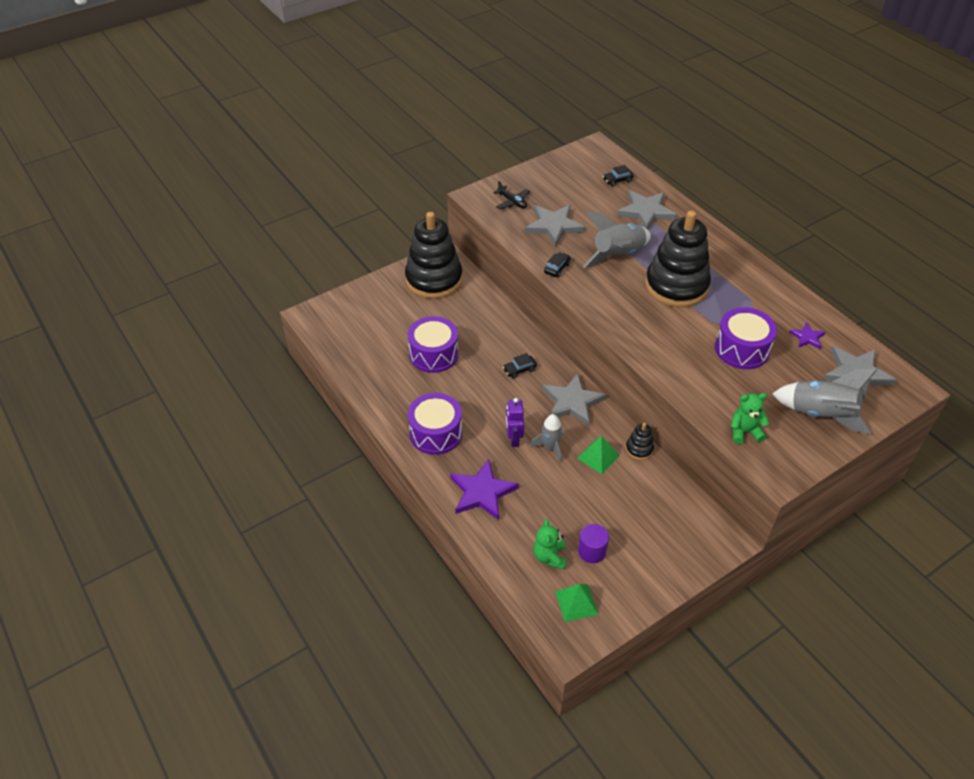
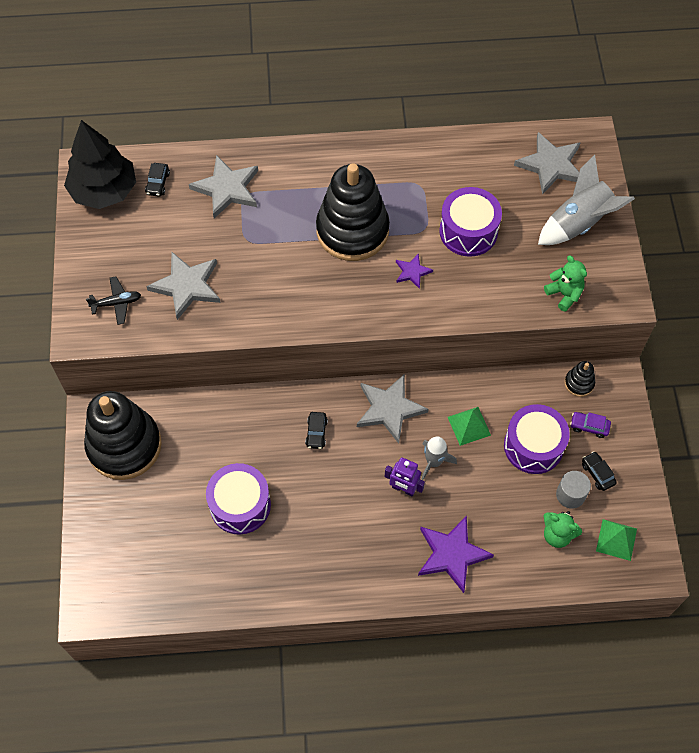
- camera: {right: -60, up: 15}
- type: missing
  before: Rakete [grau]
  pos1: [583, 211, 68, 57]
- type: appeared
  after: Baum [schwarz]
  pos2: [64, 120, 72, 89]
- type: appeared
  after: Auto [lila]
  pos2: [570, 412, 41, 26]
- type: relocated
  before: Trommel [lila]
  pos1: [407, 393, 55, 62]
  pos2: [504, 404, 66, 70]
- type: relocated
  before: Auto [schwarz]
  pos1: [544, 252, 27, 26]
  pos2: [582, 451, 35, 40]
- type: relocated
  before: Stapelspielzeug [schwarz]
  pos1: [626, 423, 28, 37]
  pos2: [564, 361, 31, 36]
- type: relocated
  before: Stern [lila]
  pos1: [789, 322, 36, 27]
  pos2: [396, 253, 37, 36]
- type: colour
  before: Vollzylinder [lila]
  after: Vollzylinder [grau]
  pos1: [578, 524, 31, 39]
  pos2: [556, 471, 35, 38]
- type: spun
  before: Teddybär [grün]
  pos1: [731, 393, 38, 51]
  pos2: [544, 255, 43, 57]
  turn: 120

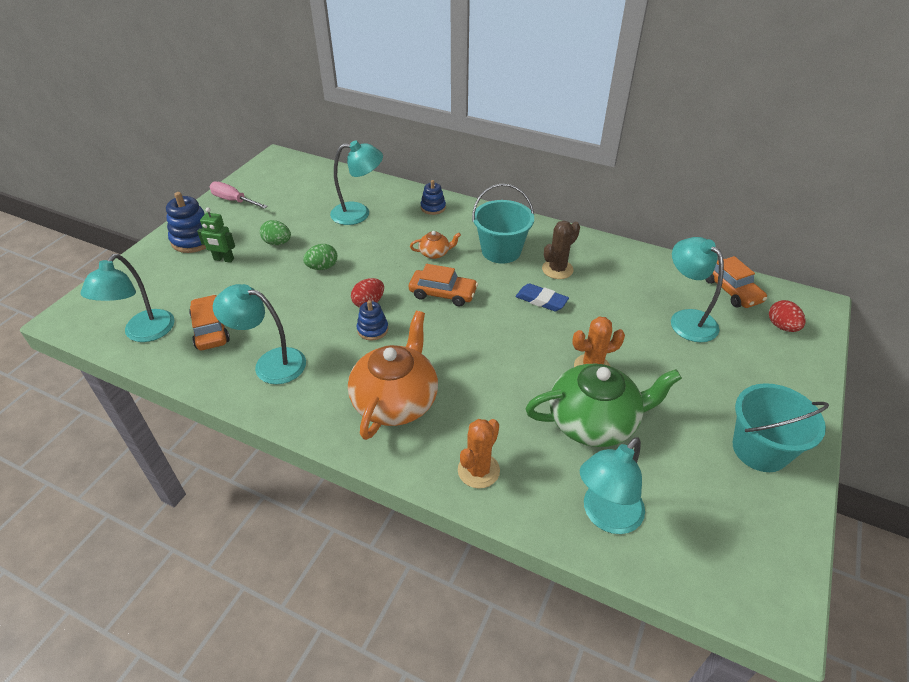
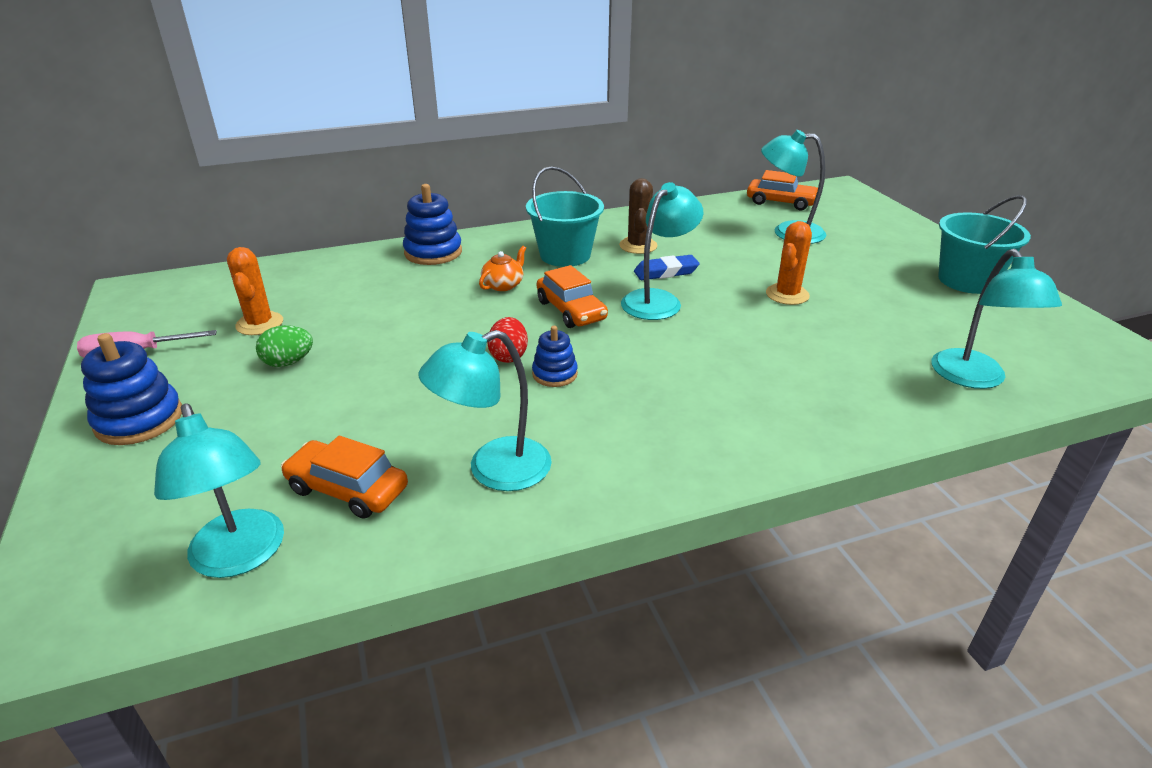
- camera: {right: -45, up: -10}
- type: missing
  before: Roboter [grün]
  pos1: [197, 207, 38, 56]
- type: missing
  before: Ei [grün]
  pos1: [303, 244, 34, 26]
- type: missing
  before: Teekanne [orange]
  pos1: [348, 311, 90, 129]
- type: missing
  before: Teekanne [grün]
  pos1: [525, 364, 157, 83]
- type: missing
  before: Ei [rot]
  pos1: [769, 300, 37, 32]
- type: relocated
  before: Lampe [türkis]
  pos1: [330, 140, 53, 85]
  pos2: [621, 182, 83, 138]
- type: relocated
  before: Kaktus [orange]
  pos1: [458, 419, 42, 70]
  pos2: [227, 247, 56, 88]
- type: spun
  before: Auto [orange]
  pos1: [409, 264, 69, 42]
  pos2: [537, 265, 71, 63]
  turn: 90
- type: size
  before: Stapelspielzeug [blau]
  pos1: [420, 180, 26, 35]
  pos2: [403, 184, 59, 81]
  scale: 1.65

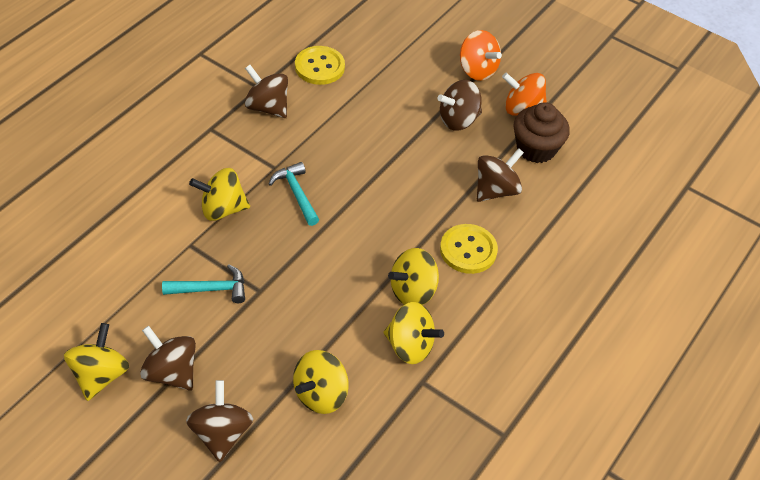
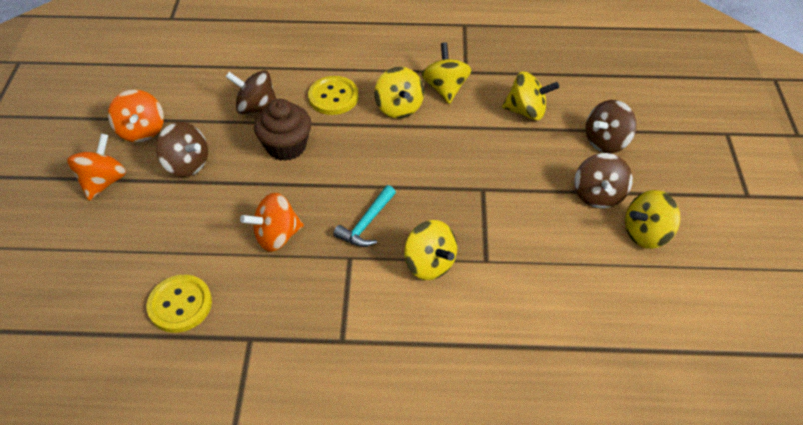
- camera: {right: -120, up: 0}
- type: missing
  before: Hammer [türkis]
  pos1: [162, 264, 83, 39]
- type: missing
  before: Kreisel [braun]
  pos1: [245, 65, 43, 53]
- type: appeared
  after: Kreisel [orange]
  pos2: [240, 193, 64, 59]
- type: relocated
  before: Muffin [braun]
  pos1: [514, 102, 56, 61]
  pos2: [254, 99, 57, 62]
- type: spun
  before: Kreisel [gelb]
  pos1: [388, 248, 51, 57]
  pos2: [374, 67, 50, 52]
  turn: 45

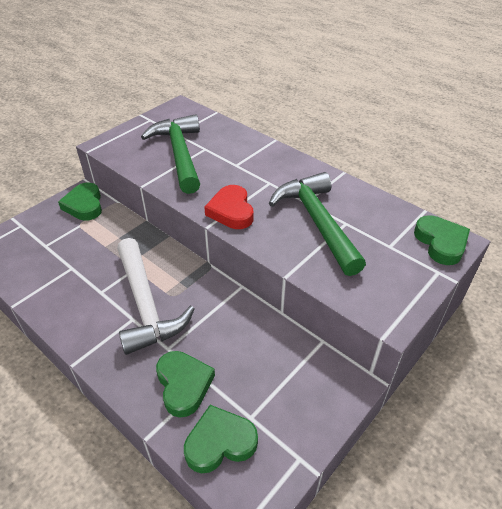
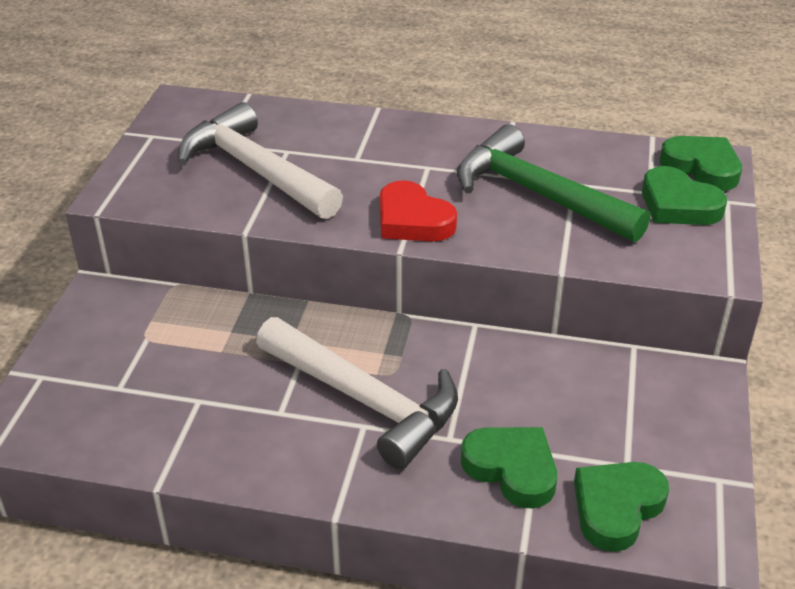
- camera: {right: -30, up: -5}
- type: relocated
  before: Herz [grün]
  pos1: [58, 182, 44, 39]
  pos2: [642, 166, 85, 59]
- type: colour
  before: Hammer [grün]
  after: Hammer [weiß]
  pos1: [141, 114, 59, 80]
  pos2: [178, 102, 165, 117]

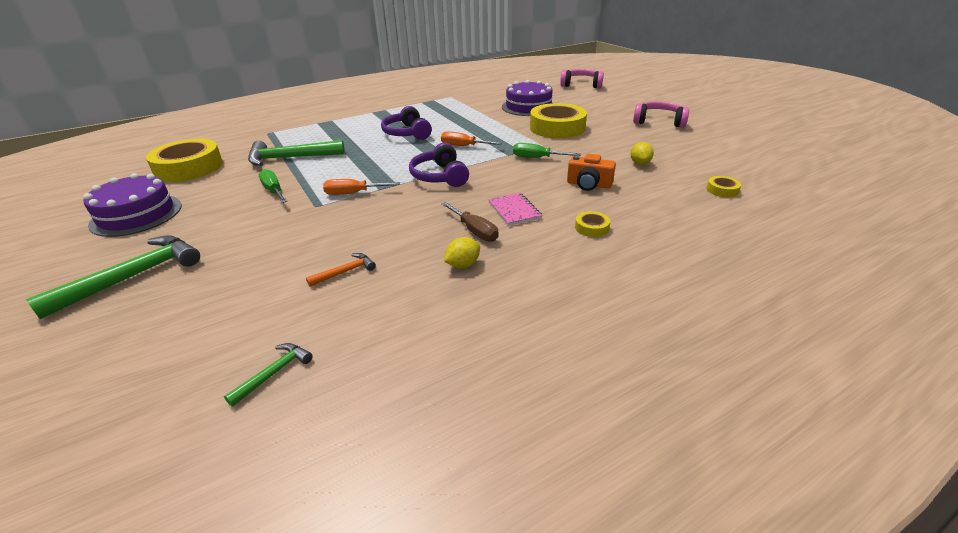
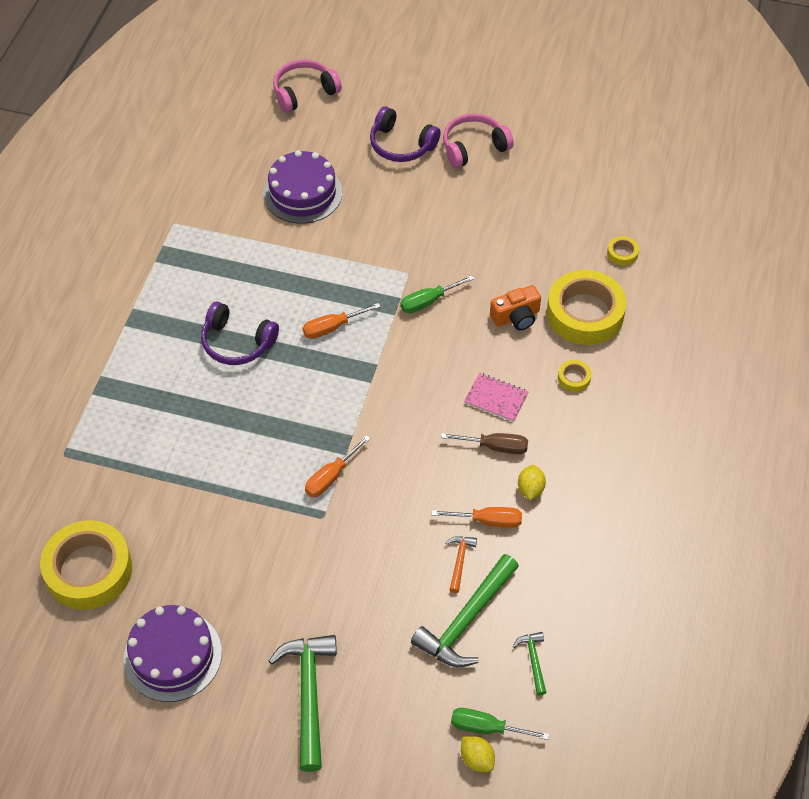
- camera: {right: -45, up: 20}
- type: appeared
  after: Schraubenzieher [orange]
  pos2: [432, 507, 90, 21]
- type: relocated
  before: Hammer [grün]
  pos1: [248, 140, 97, 26]
  pos2: [411, 554, 108, 113]
- type: relocated
  before: Schraubenzieher [grün]
  pos1: [259, 169, 28, 34]
  pos2: [451, 708, 98, 32]
- type: relocated
  before: Kopfhörer [lila]
  pos1: [409, 143, 60, 44]
  pos2: [370, 106, 71, 56]
- type: relocated
  before: Klebeband [gelb]
  pos1: [530, 103, 57, 35]
  pos2: [547, 270, 79, 75]
- type: relocated
  before: Zitrone [gelb]
  pos1: [631, 142, 23, 23]
  pos2: [461, 736, 34, 36]

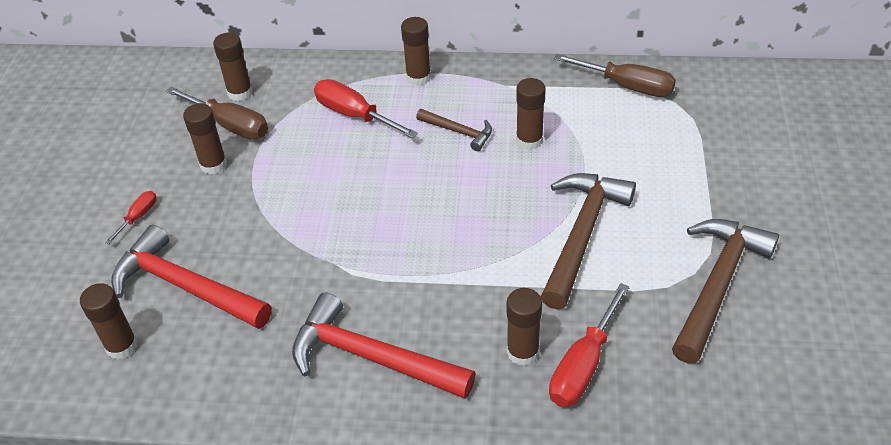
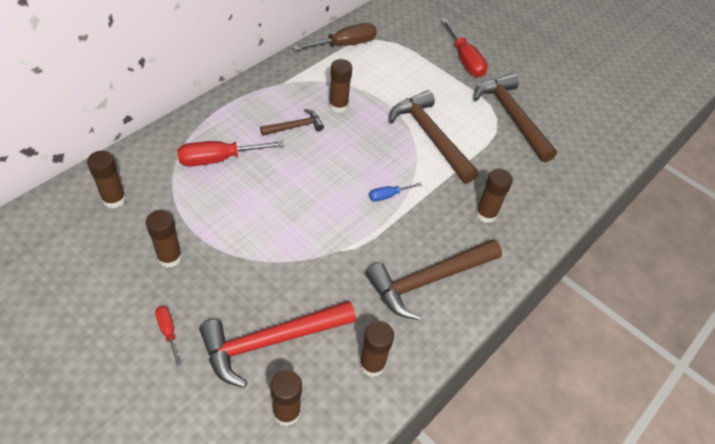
- camera: {right: -60, up: 5}
- type: missing
  before: Schraubenzieher [braun]
  pos1: [166, 87, 102, 53]
- type: appeared
  after: Schraubenzieher [blau]
  pos2: [369, 182, 53, 19]
- type: relocated
  before: Klebestift [braun]
  pos1: [401, 17, 30, 69]
  pos2: [359, 321, 35, 56]
- type: relocated
  before: Schraubenzieher [rot]
  pos1: [549, 283, 81, 124]
  pos2: [441, 19, 47, 58]
- type: colour
  before: Hammer [rot]
  after: Hammer [braun]
  pos1: [292, 292, 184, 107]
  pos2: [366, 239, 136, 81]

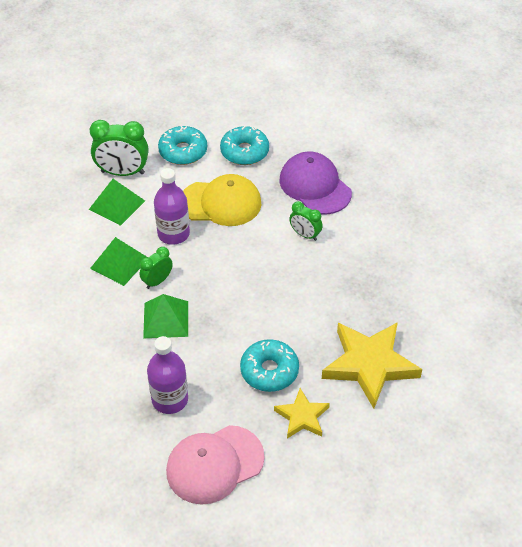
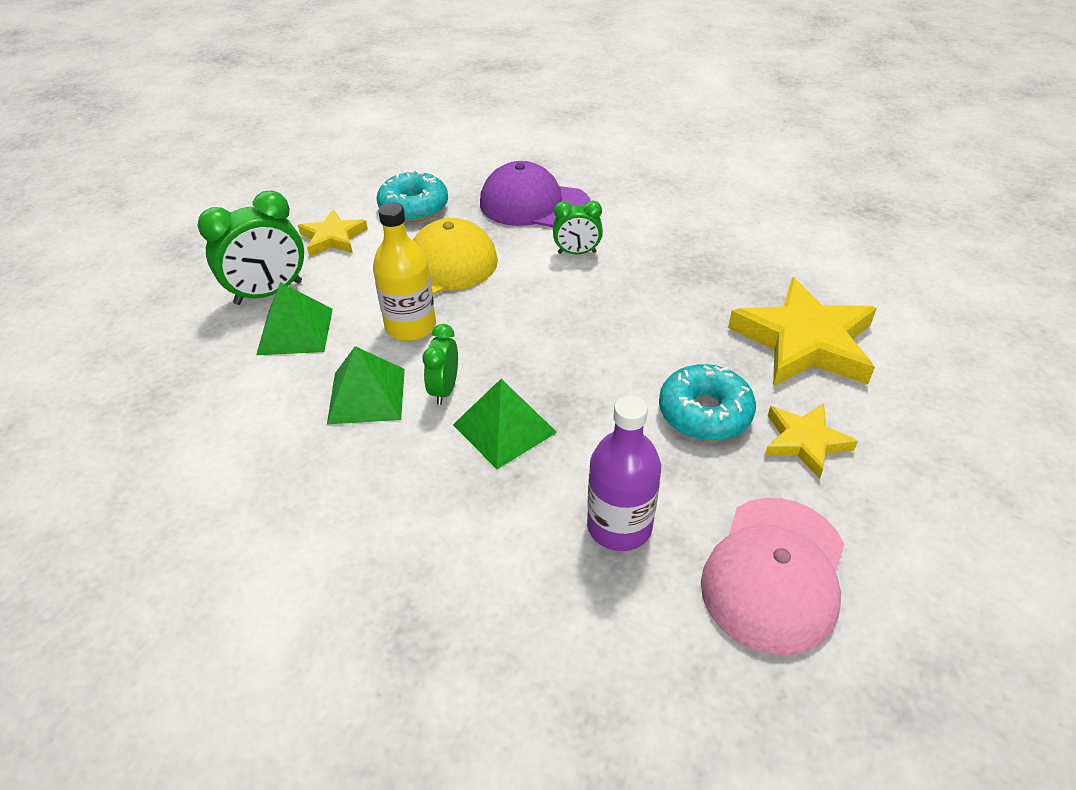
- camera: {right: -35, up: -5}
- type: exchanged
  before: Donut [türkis]
  after: Stern [gelb]
  pos1: [158, 126, 49, 39]
  pos2: [298, 209, 70, 48]
- type: colour
  before: Flasche [lila]
  after: Flasche [gelb]
  pos1: [154, 168, 36, 77]
  pos2: [373, 202, 63, 139]

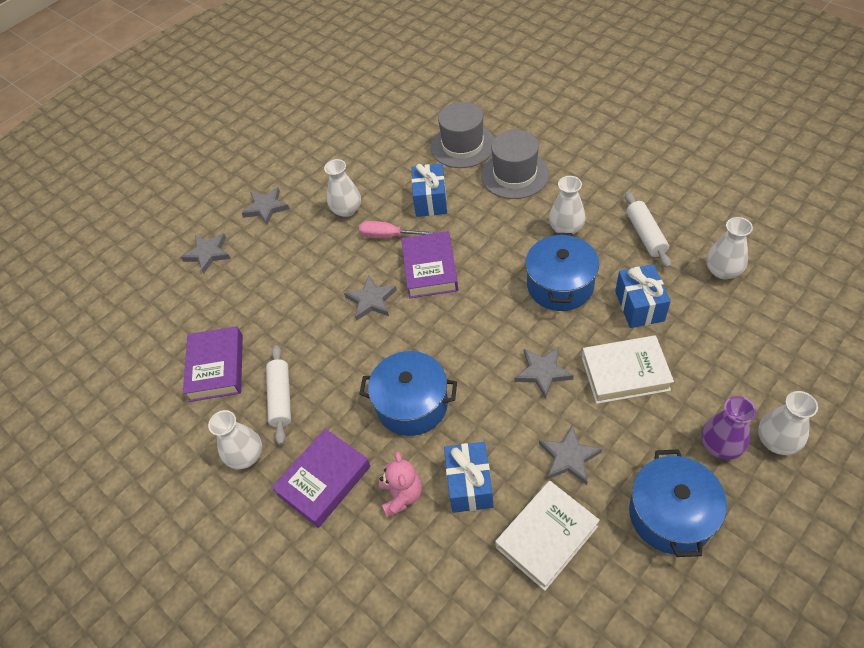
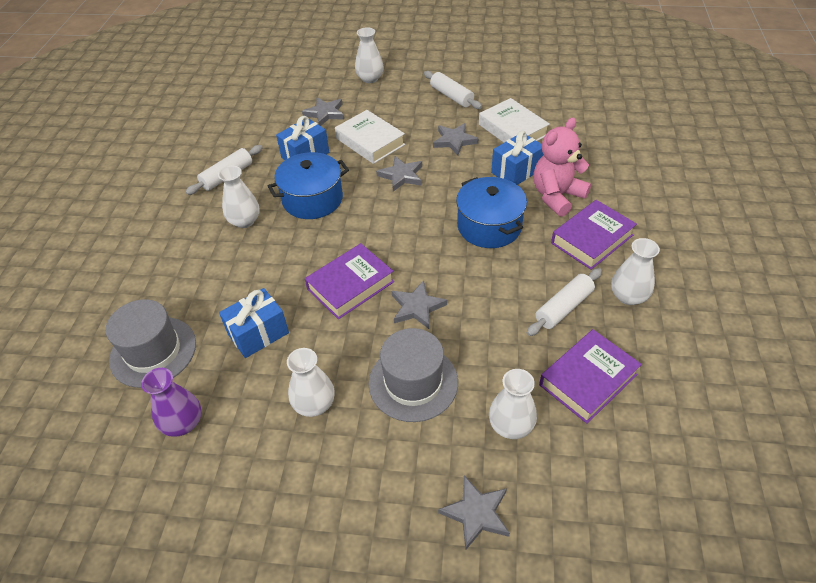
- camera: {right: -130, up: -5}
- type: missing
  before: Schraubenzieher [rosa]
  pos1: [359, 221, 74, 17]
- type: relocated
  before: Stern [grau]
  pos1: [242, 187, 48, 38]
  pos2: [302, 97, 42, 29]
- type: relocated
  before: Hut [grau]
  pos1: [481, 130, 68, 69]
  pos2: [368, 328, 90, 94]
- type: relocated
  before: Vase [lila]
  pos1: [701, 396, 55, 64]
  pos2: [141, 368, 60, 69]
- type: relocated
  before: Vase [weiß]
  pos1: [707, 217, 46, 62]
  pos2: [489, 369, 48, 70]
- type: exchanged
  before: Kochtopf [blau]
  after: Nudelholz [weiß]
  pos1: [629, 449, 98, 108]
  pos2: [424, 71, 58, 38]
- type: spun
  before: Buch [lila]
  pos1: [272, 429, 98, 99]
  pos2: [551, 200, 86, 70]
  turn: -45
- type: spun
  before: Buch [weiß]
  pos1: [495, 481, 105, 110]
  pos2: [479, 98, 71, 45]
  turn: 45
- type: size
  before: Teddybär [rosa]
  pos1: [379, 452, 43, 66]
  pos2: [533, 118, 58, 99]
  scale: 1.51

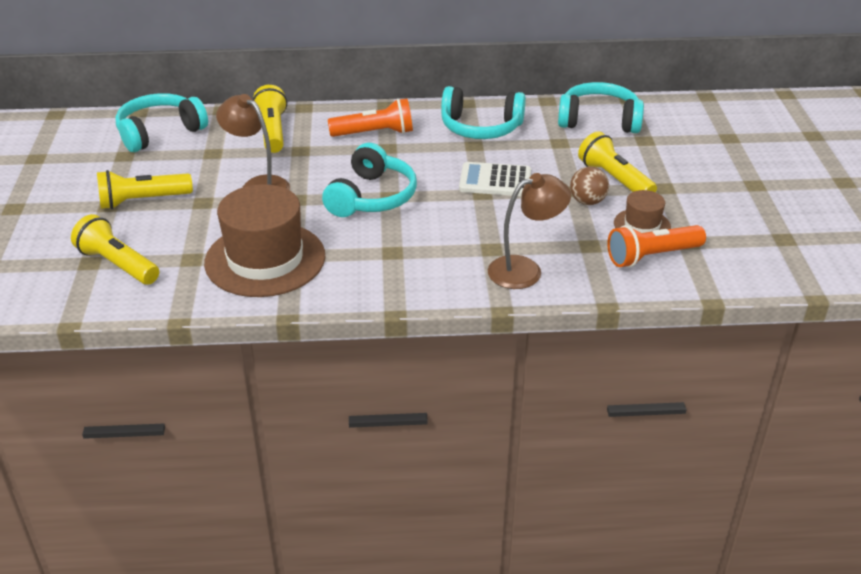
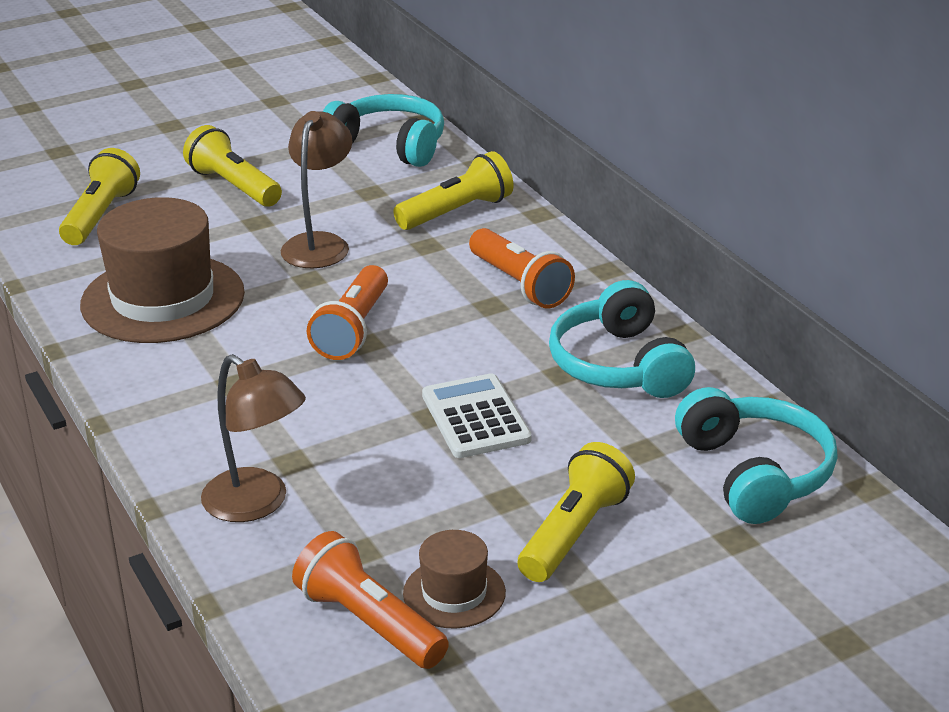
- camera: {right: 65, up: -5}
- type: missing
  before: Ball [braun]
  pos1: [570, 167, 39, 38]
- type: exchanged
  before: Kopfhörer [türkis]
  after: Taschenlampe [orange]
  pos1: [322, 143, 95, 74]
  pos2: [307, 265, 81, 95]

